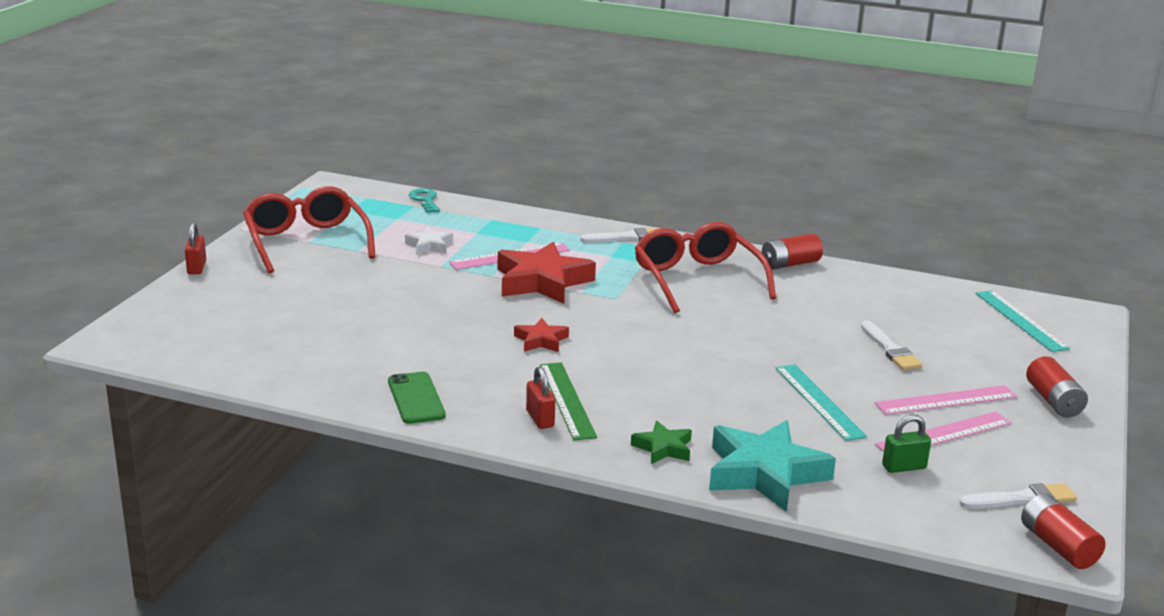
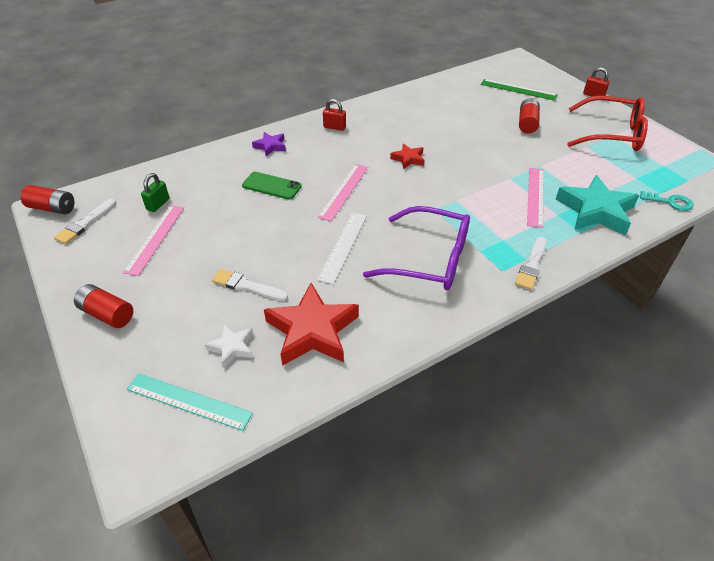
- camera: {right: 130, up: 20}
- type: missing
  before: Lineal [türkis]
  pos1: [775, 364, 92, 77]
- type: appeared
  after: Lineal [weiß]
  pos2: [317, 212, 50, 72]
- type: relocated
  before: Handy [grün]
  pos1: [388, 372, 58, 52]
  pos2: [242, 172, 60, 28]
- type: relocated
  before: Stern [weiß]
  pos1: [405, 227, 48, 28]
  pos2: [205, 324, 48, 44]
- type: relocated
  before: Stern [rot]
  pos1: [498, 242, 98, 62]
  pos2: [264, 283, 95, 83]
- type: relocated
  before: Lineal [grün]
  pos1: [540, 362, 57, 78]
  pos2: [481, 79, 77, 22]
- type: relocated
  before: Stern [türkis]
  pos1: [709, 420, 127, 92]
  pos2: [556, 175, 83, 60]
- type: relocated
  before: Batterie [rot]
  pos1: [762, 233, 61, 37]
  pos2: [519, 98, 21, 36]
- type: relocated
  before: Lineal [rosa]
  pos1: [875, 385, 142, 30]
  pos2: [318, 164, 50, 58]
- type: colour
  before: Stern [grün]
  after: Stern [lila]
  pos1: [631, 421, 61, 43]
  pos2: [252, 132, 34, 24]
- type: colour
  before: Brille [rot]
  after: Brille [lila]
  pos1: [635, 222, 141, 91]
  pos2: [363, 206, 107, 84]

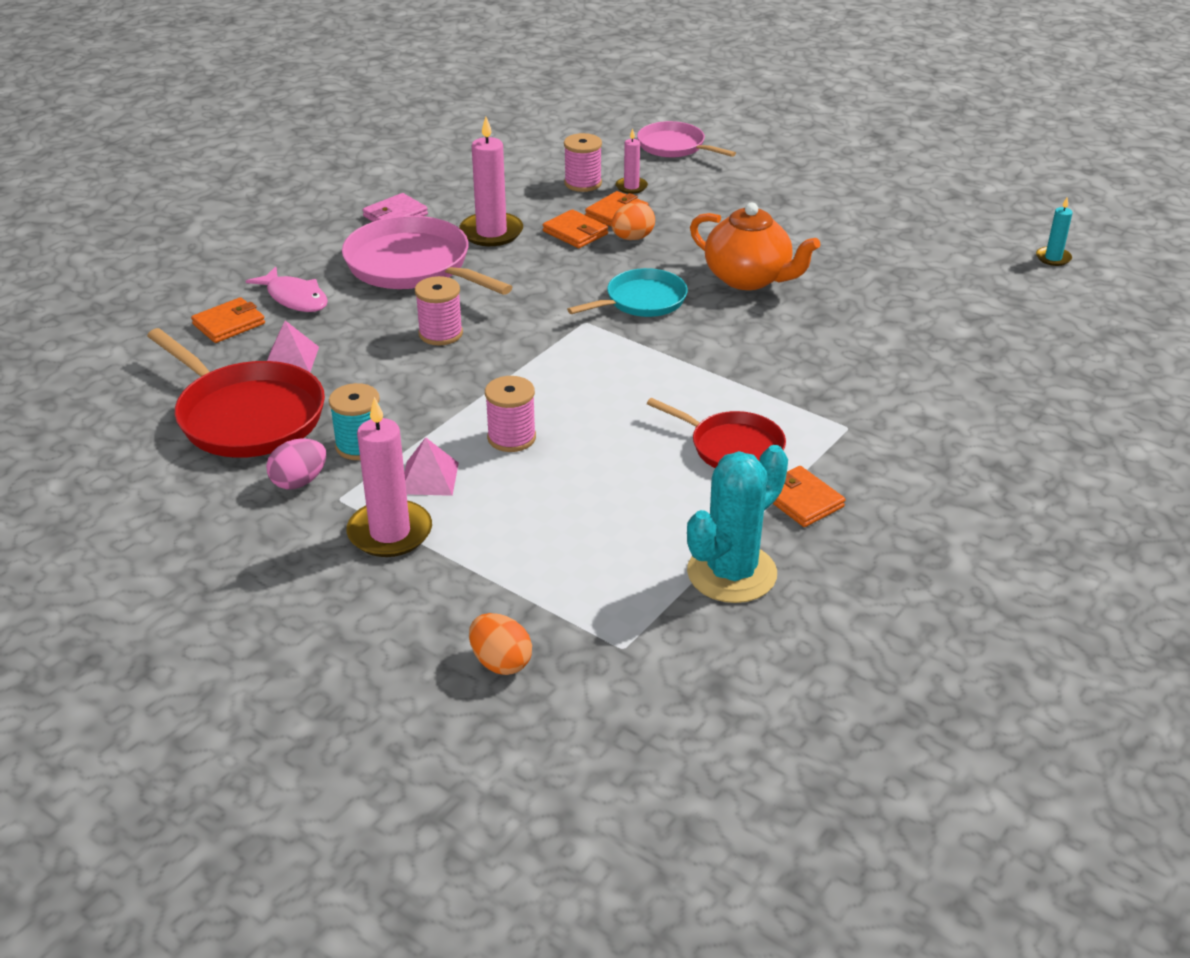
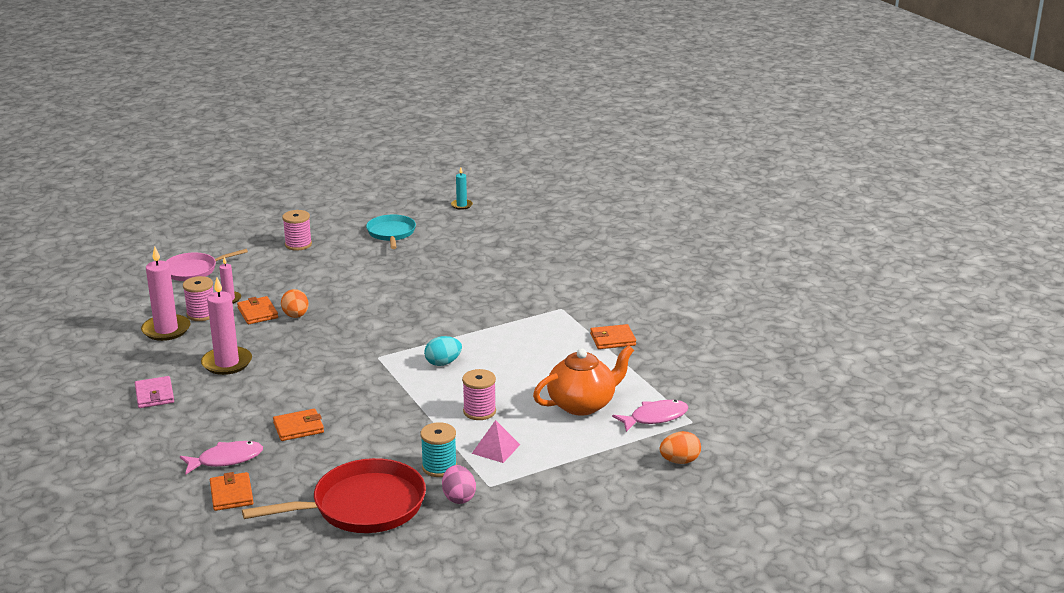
- camera: {right: -65, up: -10}
- type: missing
  before: Pyramide [rosa]
  pos1: [267, 321, 52, 51]
- type: missing
  before: Pfanne [rosa]
  pos1: [342, 216, 170, 79]
- type: missing
  before: Pfanne [rot]
  pos1: [647, 398, 139, 70]
- type: missing
  before: Kaktus [türkis]
  pos1: [687, 445, 101, 158]
- type: appeared
  after: Ei [türkis]
  pos2: [424, 336, 38, 30]
- type: appeared
  after: Fisch [rosa]
  pos2: [612, 400, 77, 32]
- type: relocated
  before: Kerze [rosa]
  pos1: [346, 397, 86, 160]
  pos2: [141, 246, 50, 95]
- type: relocated
  before: Garnrolle [rosa]
  pos1: [415, 276, 48, 69]
  pos2: [282, 210, 30, 41]
- type: relocated
  before: Geldbörse [orange]
  pos1: [543, 209, 65, 39]
  pos2: [273, 409, 51, 32]
- type: relocated
  before: Pfanne [türkis]
  pos1: [567, 268, 121, 49]
  pos2: [366, 215, 50, 34]
- type: relocated
  before: Teekanne [orange]
  pos1: [690, 203, 130, 87]
  pos2: [533, 345, 101, 71]

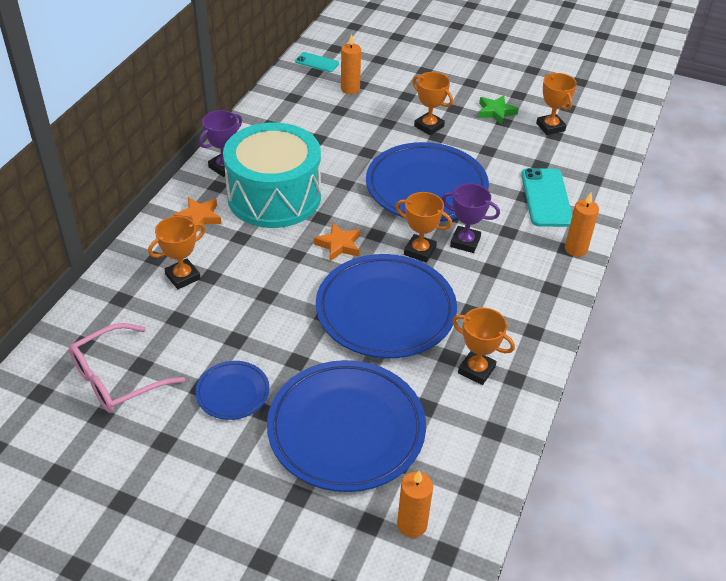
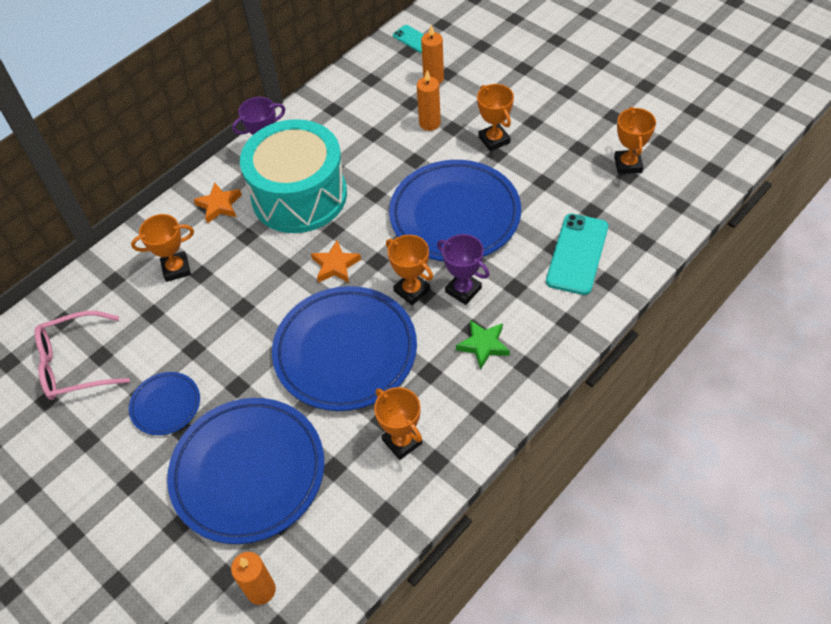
- camera: {right: 25, up: 10}
- type: relocated
  before: Stern [grün]
  pos1: [478, 95, 41, 30]
  pos2: [456, 320, 54, 50]
- type: relocated
  before: Kerze [orange]
  pos1: [565, 193, 34, 64]
  pos2: [417, 70, 24, 61]

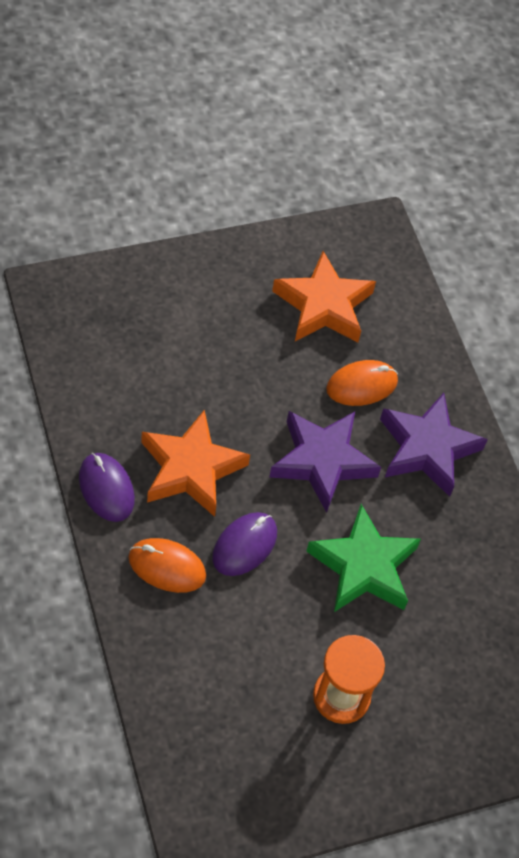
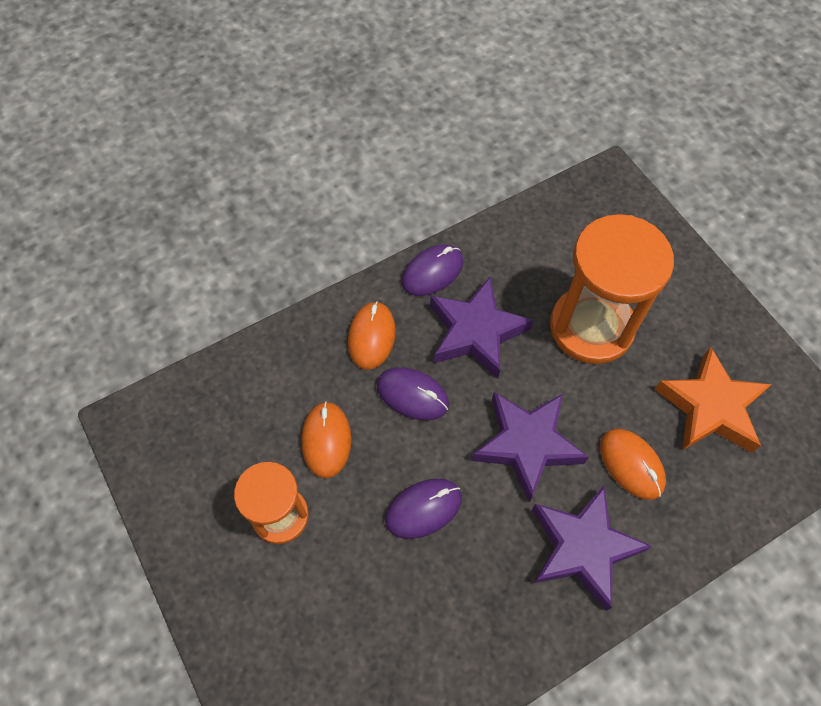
- camera: {right: 85, up: 5}
- type: appeared
  after: Computermaus [orange]
  pos2: [301, 401, 51, 78]
- type: appeared
  after: Sanduhr [orange]
  pos2: [550, 214, 124, 150]
- type: exchanged
  before: Stern [grün]
  after: Computermaus [lila]
  pos1: [306, 504, 115, 108]
  pos2: [385, 479, 77, 60]
- type: colour
  before: Stern [orange]
  after: Stern [lila]
  pos1: [141, 410, 109, 107]
  pos2: [430, 277, 104, 102]

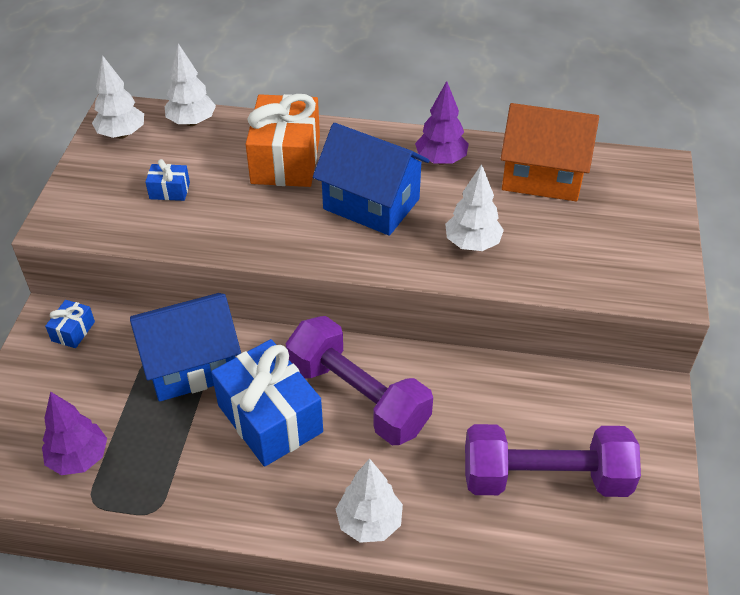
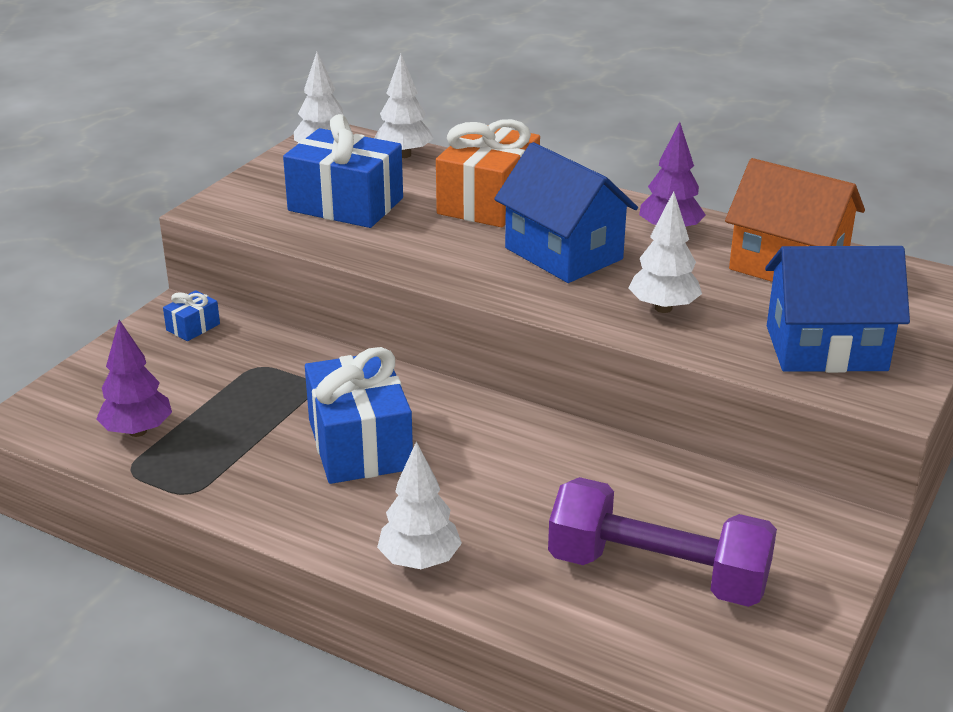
- camera: {right: 20, up: -15}
- type: missing
  before: Hantel [lila]
  pos1: [286, 316, 147, 129]
- type: relocated
  before: Haus [blau]
  pos1: [130, 293, 111, 109]
  pos2: [765, 246, 145, 127]
- type: size
  before: Geschenk [blau]
  pos1: [145, 159, 45, 42]
  pos2: [283, 114, 120, 114]
  scale: 2.26

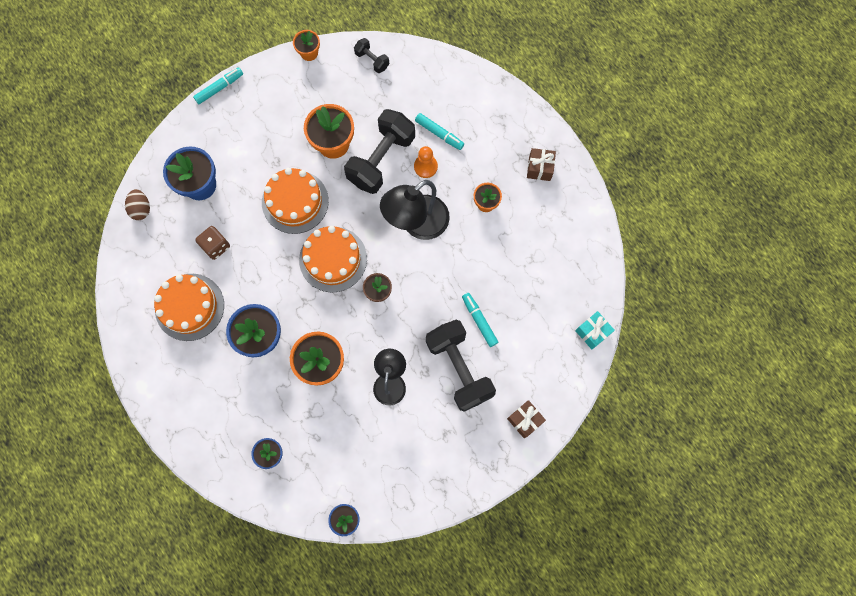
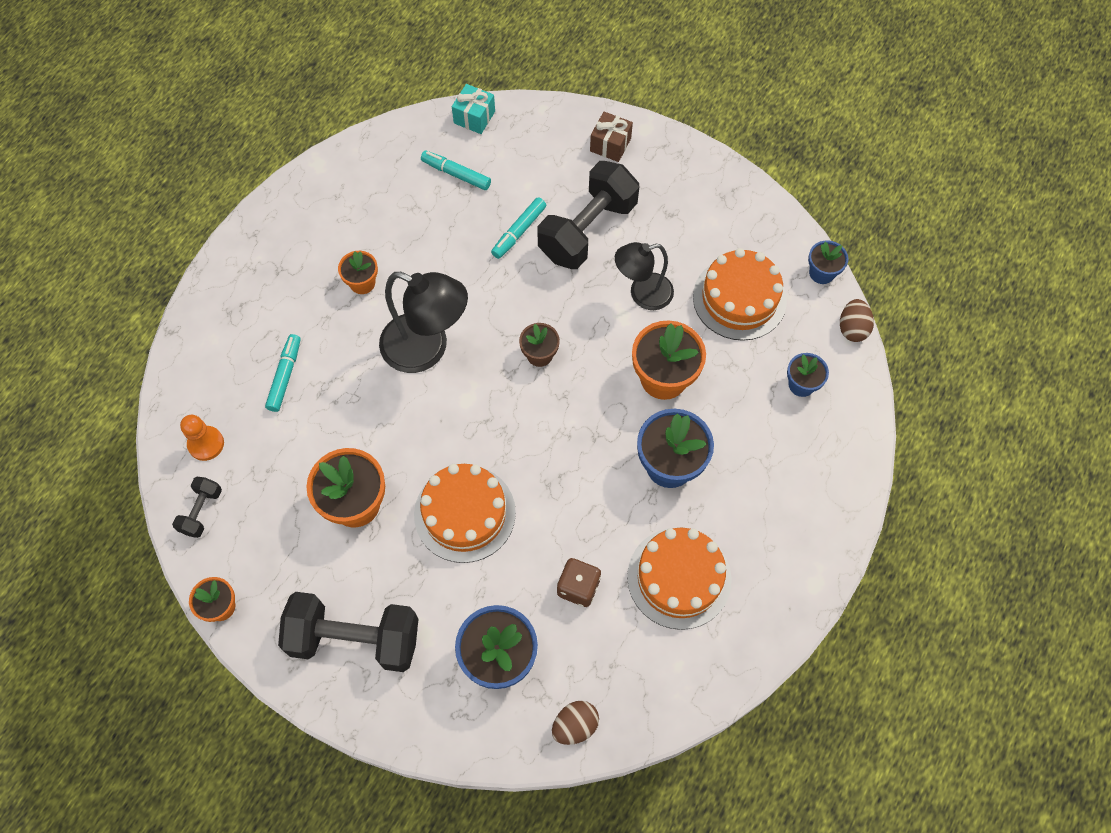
- camera: {right: -115, up: -10}
- type: missing
  before: Geschenk [braun]
  pos1: [527, 148, 29, 33]
- type: appeared
  after: Ei [braun]
  pos2: [840, 299, 34, 43]
- type: relocated
  before: Filzstift [türkis]
  pos1: [193, 68, 50, 36]
  pos2: [421, 151, 70, 39]
- type: relocated
  before: Kuchen [orange]
  pos1: [299, 226, 68, 66]
  pos2: [693, 248, 94, 93]
- type: relocated
  before: Hantel [schwarz]
  pos1: [344, 109, 71, 85]
  pos2: [278, 592, 140, 80]
- type: relocated
  before: Bauer [orange]
  pos1: [414, 146, 24, 32]
  pos2: [180, 415, 44, 46]

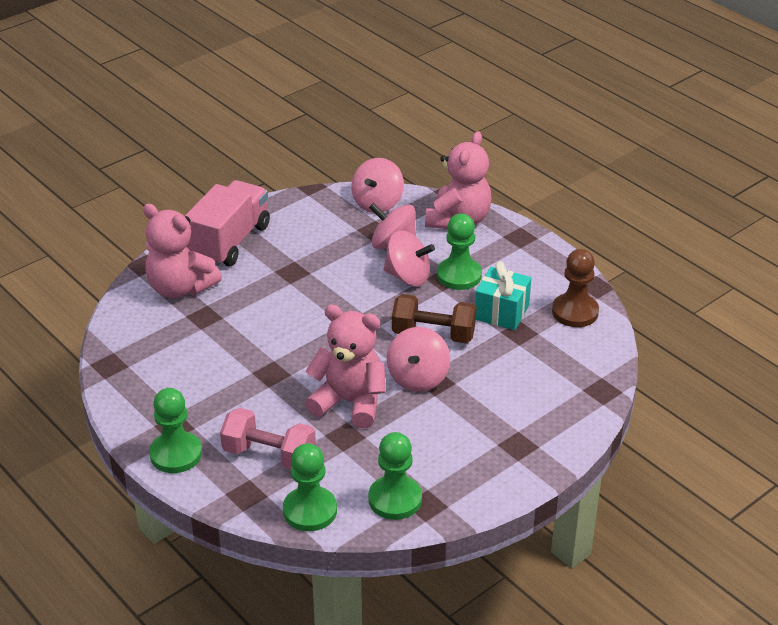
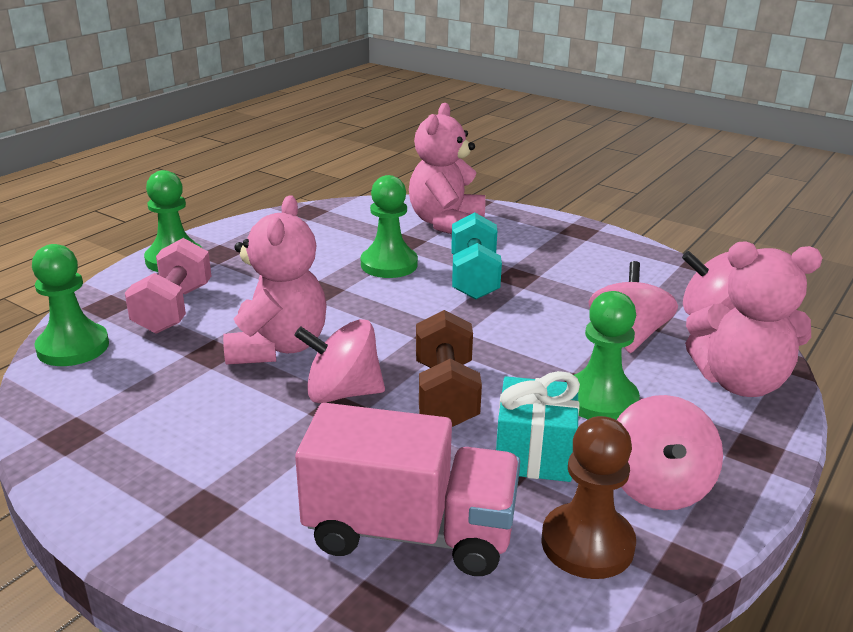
- camera: {right: 75, up: -10}
- type: appeared
  after: Hantel [türkis]
  pos2: [451, 213, 51, 87]
- type: relocated
  before: Lastwagen [rosa]
  pos1: [184, 180, 86, 86]
  pos2: [295, 403, 225, 173]
- type: relocated
  before: Bauer [grün]
  pos1: [368, 432, 54, 88]
  pos2: [361, 175, 57, 103]
- type: relocated
  before: Kreisel [rosa]
  pos1: [383, 230, 52, 56]
  pos2: [617, 395, 106, 115]

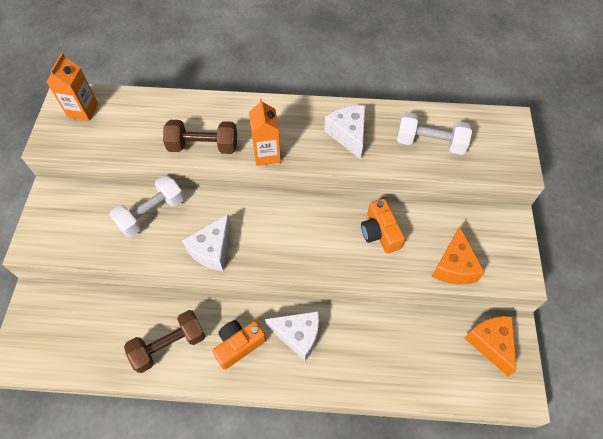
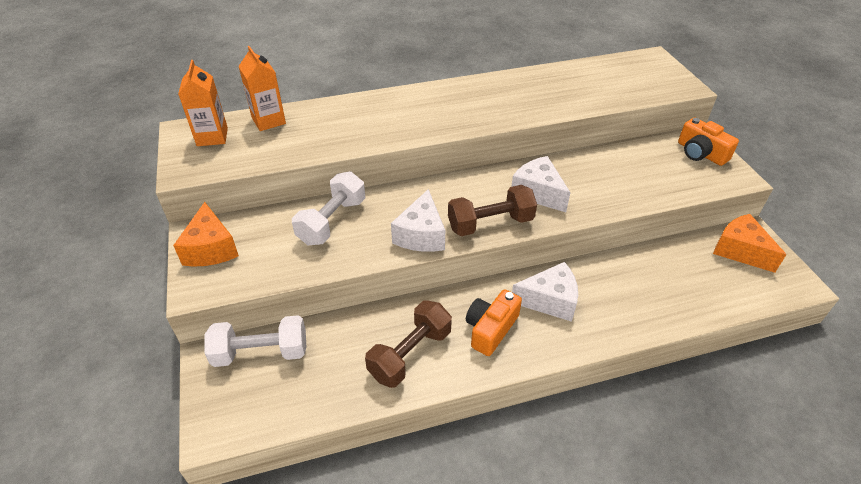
- camera: {right: -20, up: -15}
- type: relocated
  before: Hantel [braun]
  pos1: [163, 120, 74, 34]
  pos2: [448, 185, 89, 51]
- type: relocated
  before: Getränkekarton [orange]
  pos1: [249, 98, 32, 68]
  pos2: [238, 46, 48, 85]
- type: relocated
  before: Käse [weiß]
  pos1: [324, 105, 41, 54]
  pos2: [511, 156, 60, 56]
- type: relocated
  before: Kamera [orange]
  pos1: [361, 199, 44, 54]
  pos2: [678, 117, 61, 49]
- type: relocated
  before: Hantel [weiß]
  pos1: [397, 112, 75, 43]
  pos2: [204, 315, 102, 52]
- type: relocated
  before: Käse [orange]
  pos1: [432, 226, 53, 58]
  pos2: [173, 202, 66, 65]

